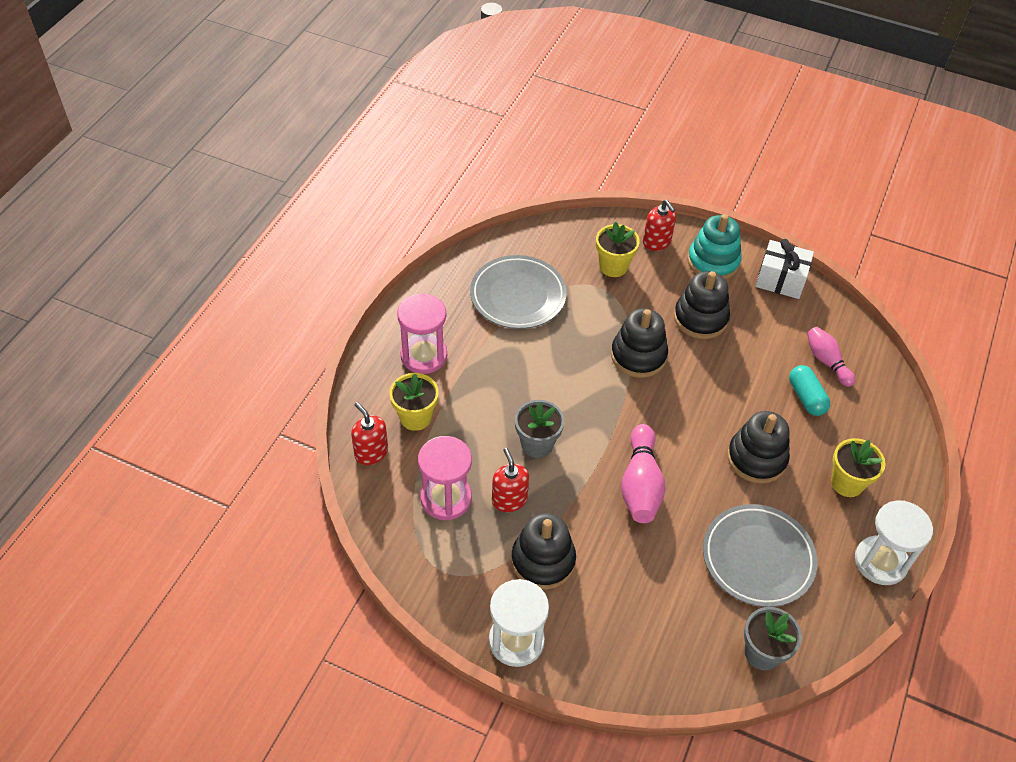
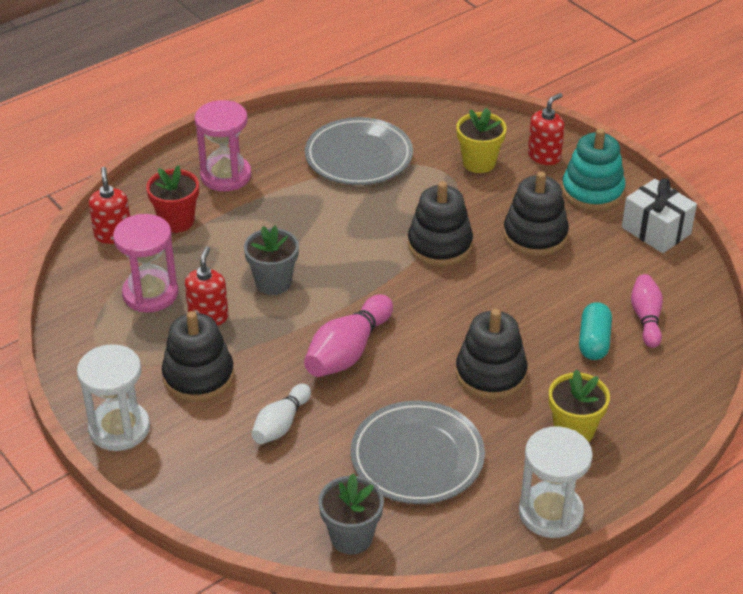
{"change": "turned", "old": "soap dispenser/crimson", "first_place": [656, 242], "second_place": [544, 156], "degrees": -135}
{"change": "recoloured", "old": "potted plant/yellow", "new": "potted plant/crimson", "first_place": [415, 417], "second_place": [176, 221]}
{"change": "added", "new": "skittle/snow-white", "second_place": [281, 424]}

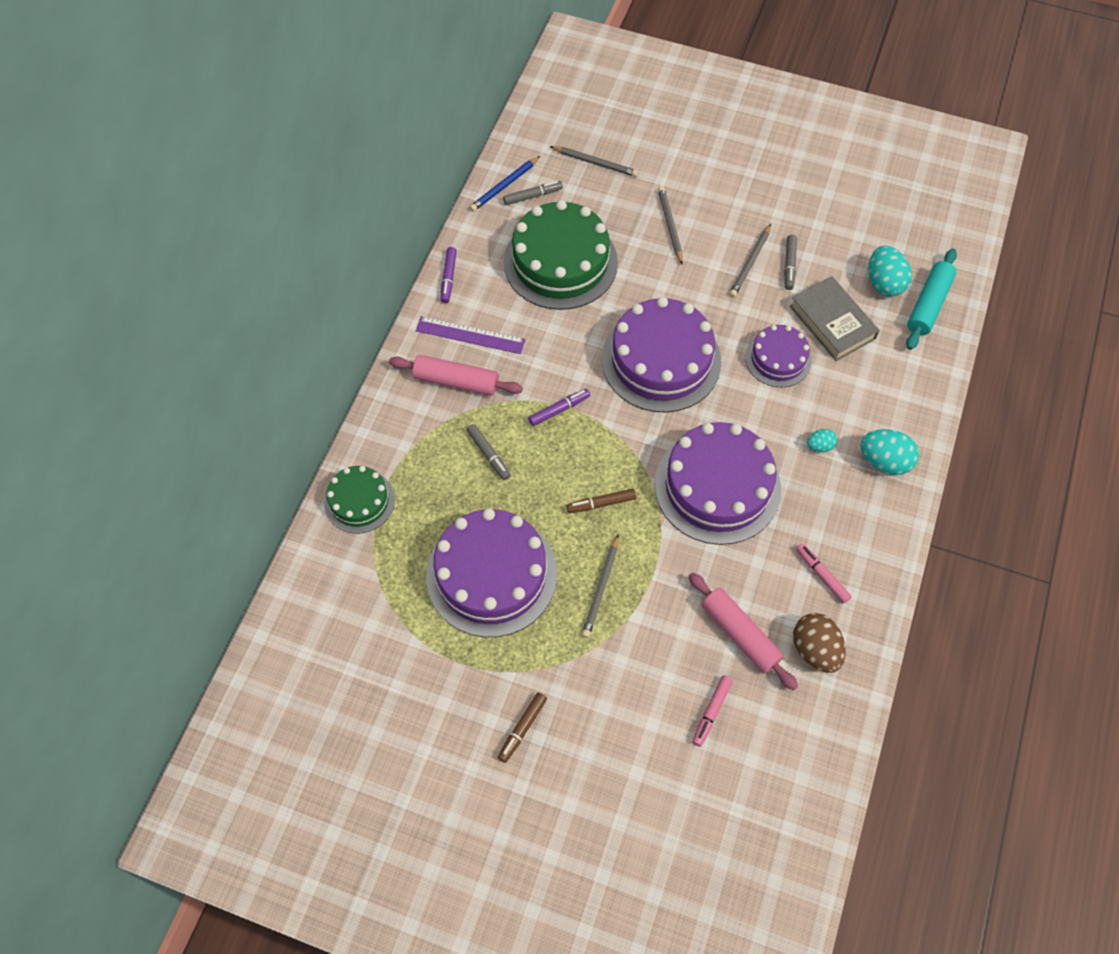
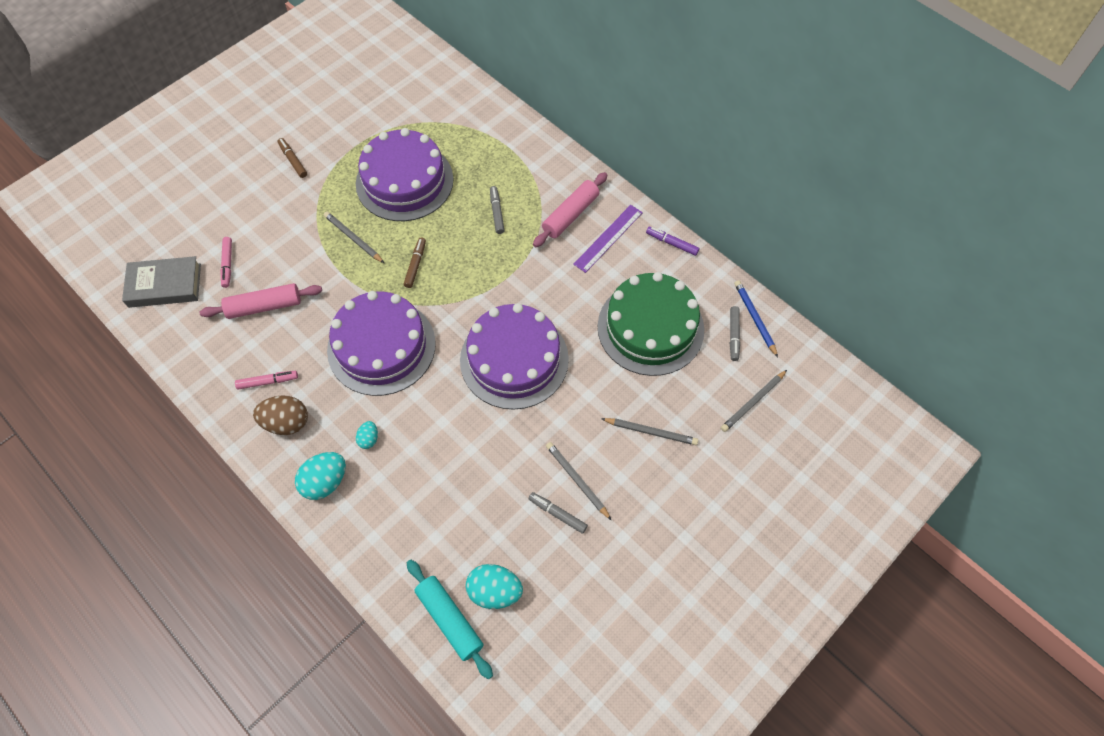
{"change": "moved", "old": "hardcover/grey", "first_place": [832, 322], "second_place": [165, 285]}
{"change": "removed", "old": "cake/violet", "first_place": [778, 359]}
{"change": "removed", "old": "marker/violet", "first_place": [559, 410]}
{"change": "turned", "old": "marker/grey", "first_place": [488, 454], "second_place": [497, 212], "degrees": 90}
{"change": "removed", "old": "cake/green", "first_place": [359, 501]}
{"change": "moved", "old": "egg/dark brown", "first_place": [815, 650], "second_place": [286, 423]}
{"change": "turned", "old": "marker/rosy", "first_place": [711, 712], "second_place": [227, 264], "degrees": -150}

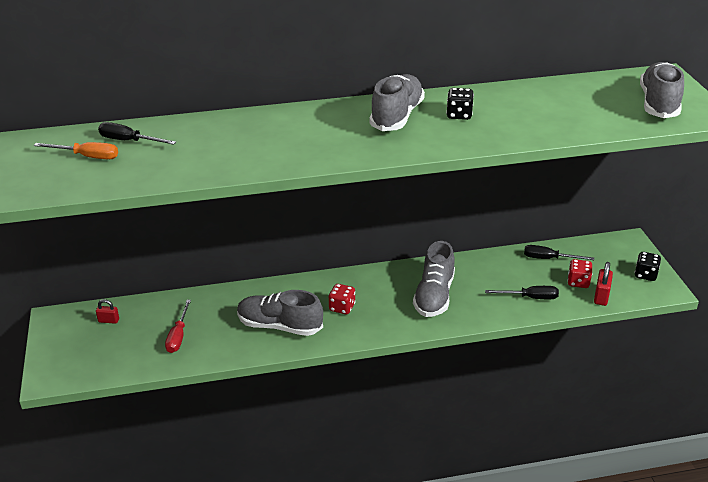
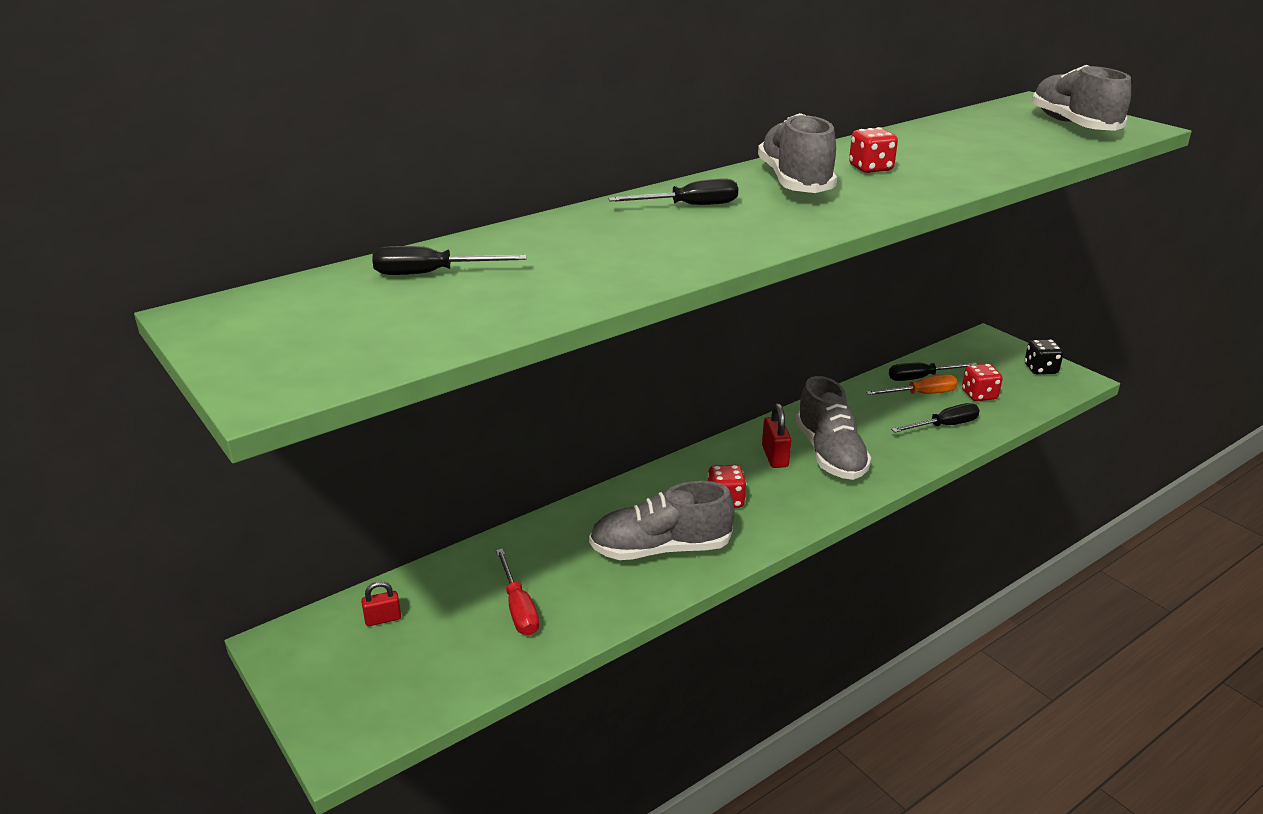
{"change": "recoloured", "old": "game die/jet-black", "new": "game die/crimson", "first_place": [459, 115], "second_place": [870, 168]}
{"change": "moved", "old": "hand screwdriver/orange-coloured", "first_place": [87, 156], "second_place": [921, 394]}
{"change": "moved", "old": "small lock/crimson", "first_place": [601, 296], "second_place": [775, 456]}
{"change": "added", "new": "hand screwdriver/jet-black", "second_place": [689, 206]}

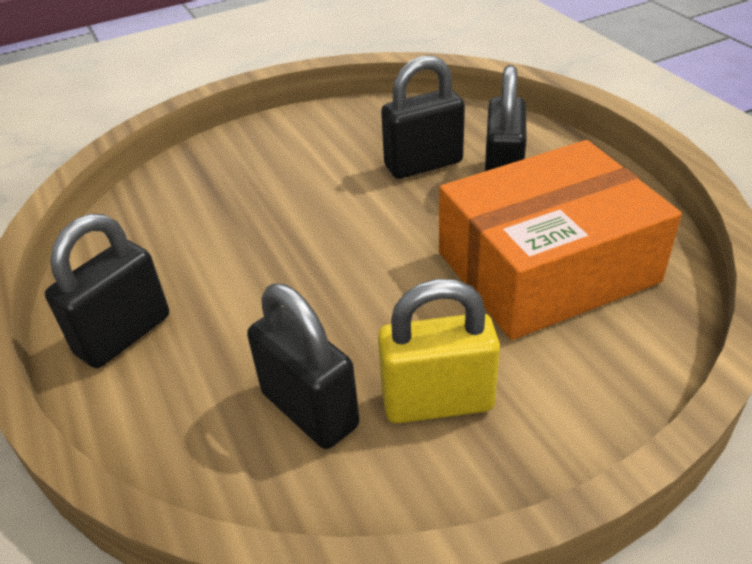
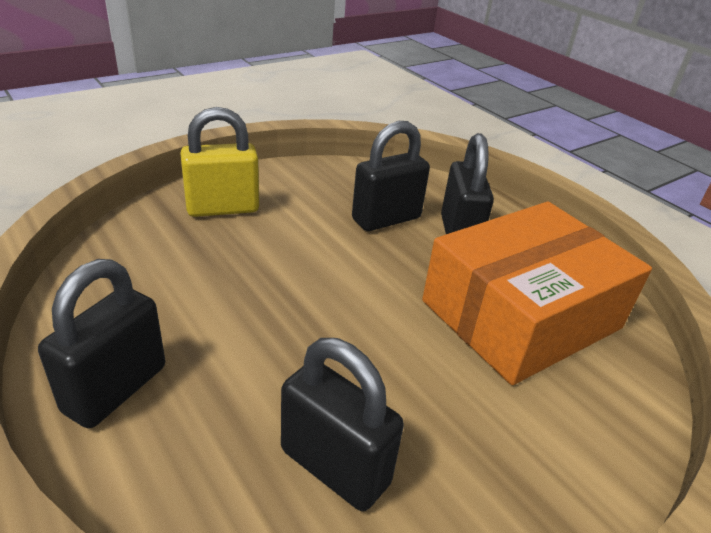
{"change": "moved", "old": "small lock/yellow", "first_place": [437, 402], "second_place": [223, 208]}

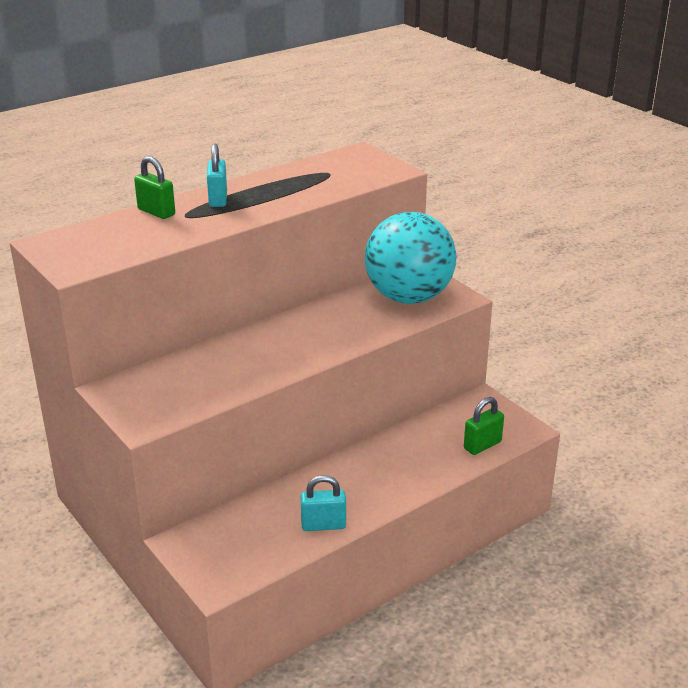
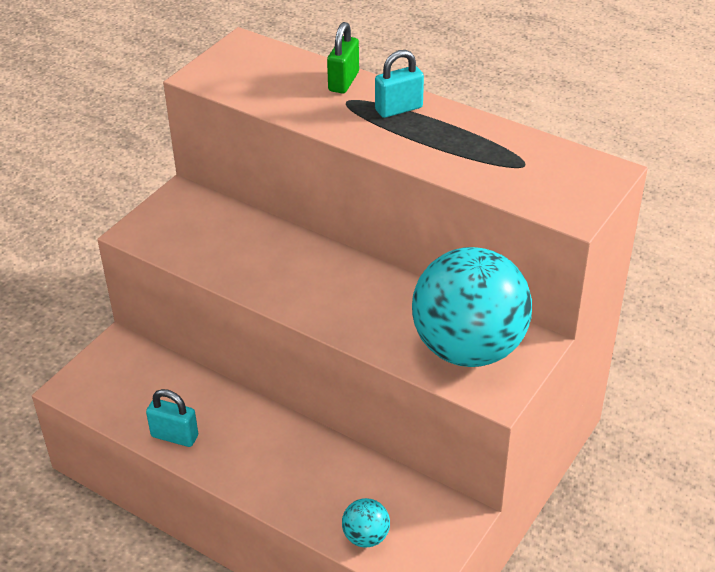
{"change": "replaced", "old": "small lock/green", "new": "play ball/turquoise", "first_place": [482, 445], "second_place": [366, 537]}
{"change": "turned", "old": "small lock/turquoise", "first_place": [323, 525], "second_place": [174, 436], "degrees": -45}

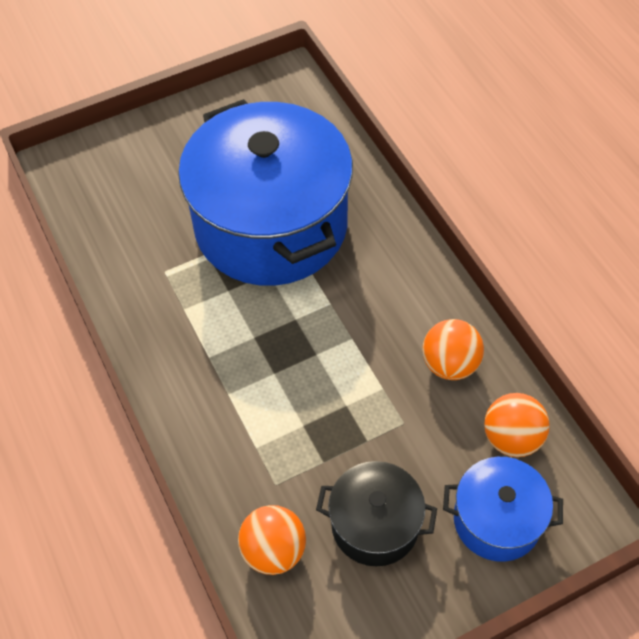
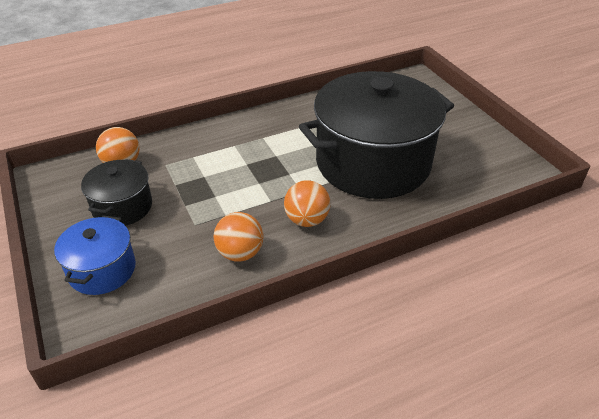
{"change": "recoloured", "old": "pot/blue", "new": "pot/jet-black", "first_place": [271, 226], "second_place": [372, 163]}
{"change": "moved", "old": "play ball/orange-coloured", "first_place": [511, 438], "second_place": [307, 220]}

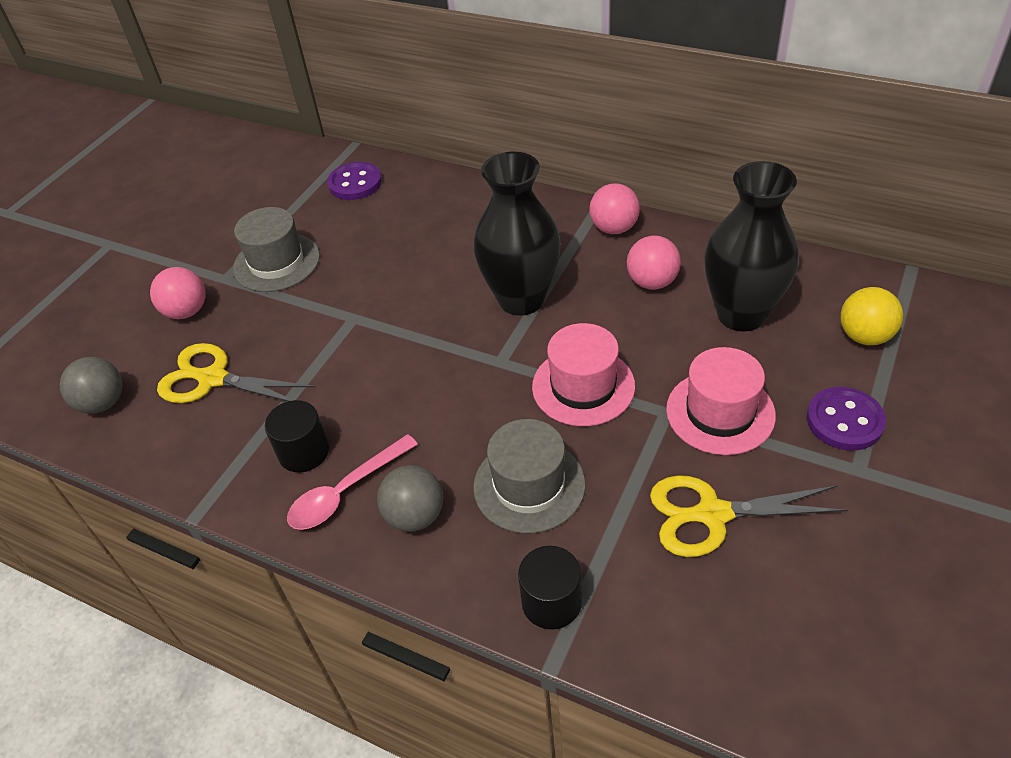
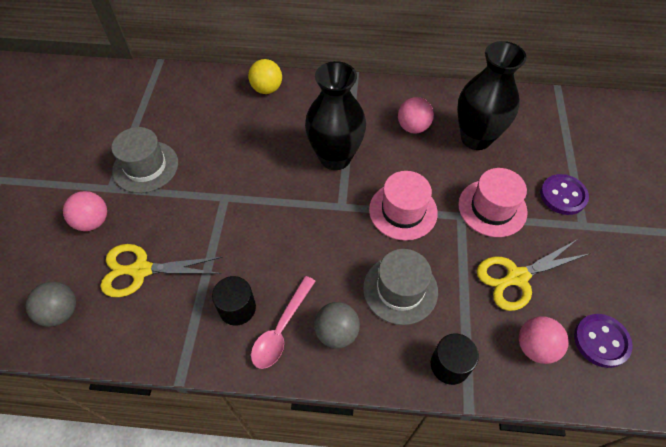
{"change": "moved", "old": "shirt button/violet", "first_place": [355, 183], "second_place": [601, 341]}
{"change": "moved", "old": "play ball/rosy", "first_place": [614, 228], "second_place": [535, 347]}
{"change": "moved", "old": "play ball/yellow", "first_place": [864, 336], "second_place": [267, 89]}

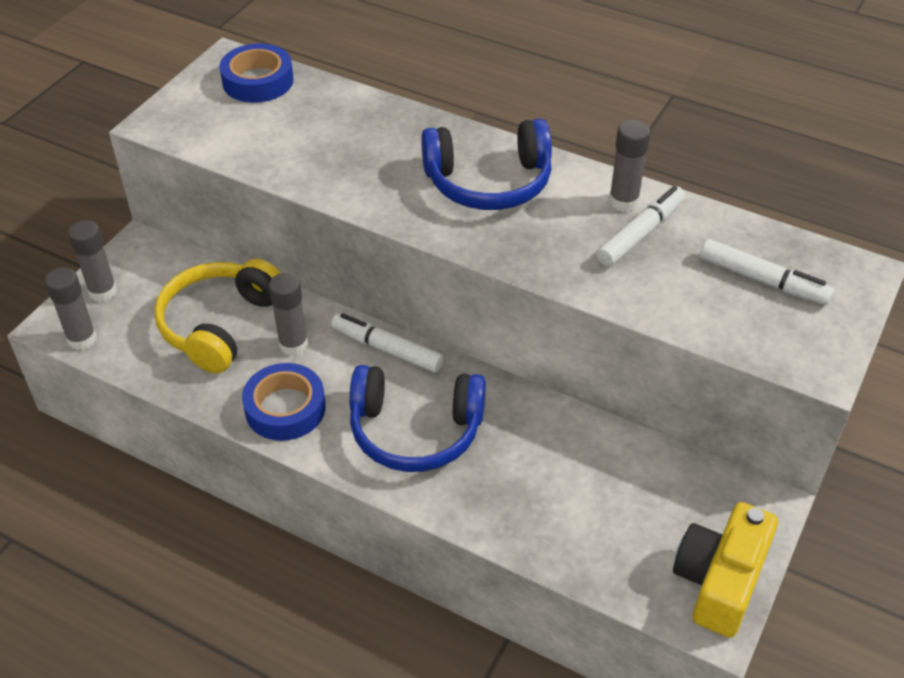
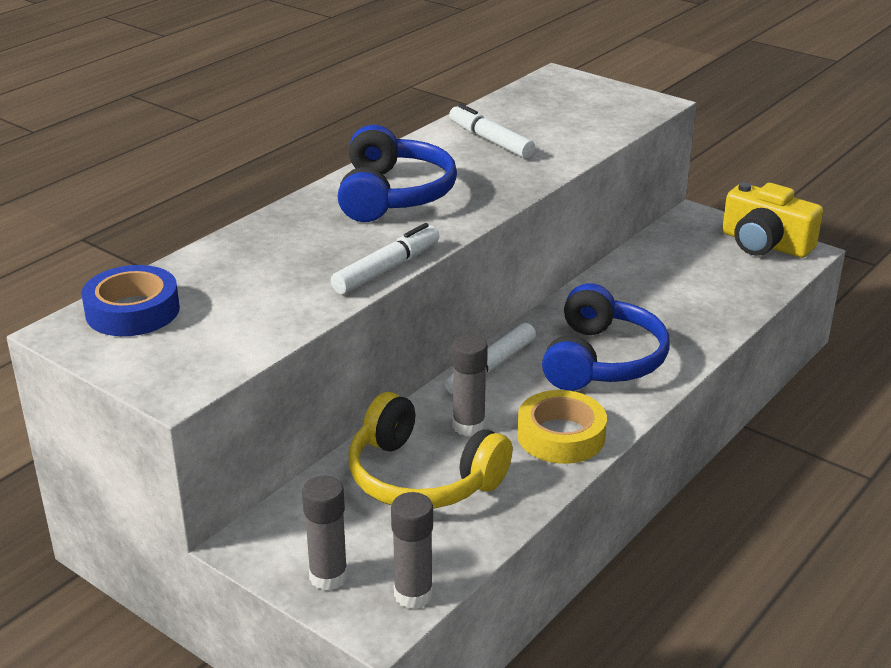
{"change": "removed", "old": "glue/grey", "first_place": [623, 201]}
{"change": "moved", "old": "marker/snow-white", "first_place": [763, 280], "second_place": [387, 269]}
{"change": "recoloured", "old": "tape/blue", "new": "tape/yellow", "first_place": [285, 408], "second_place": [561, 436]}

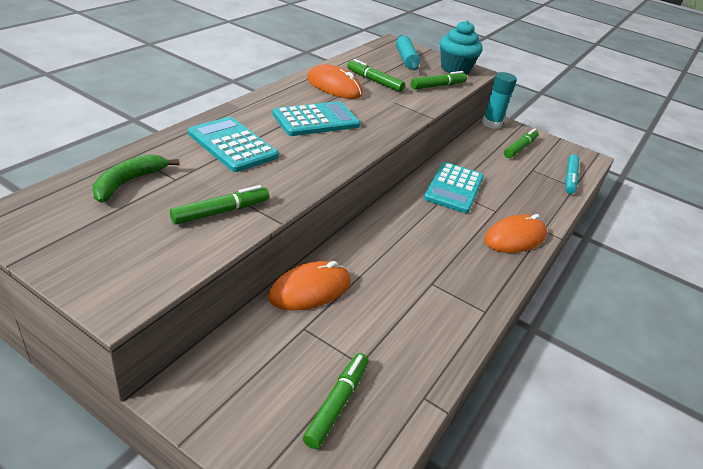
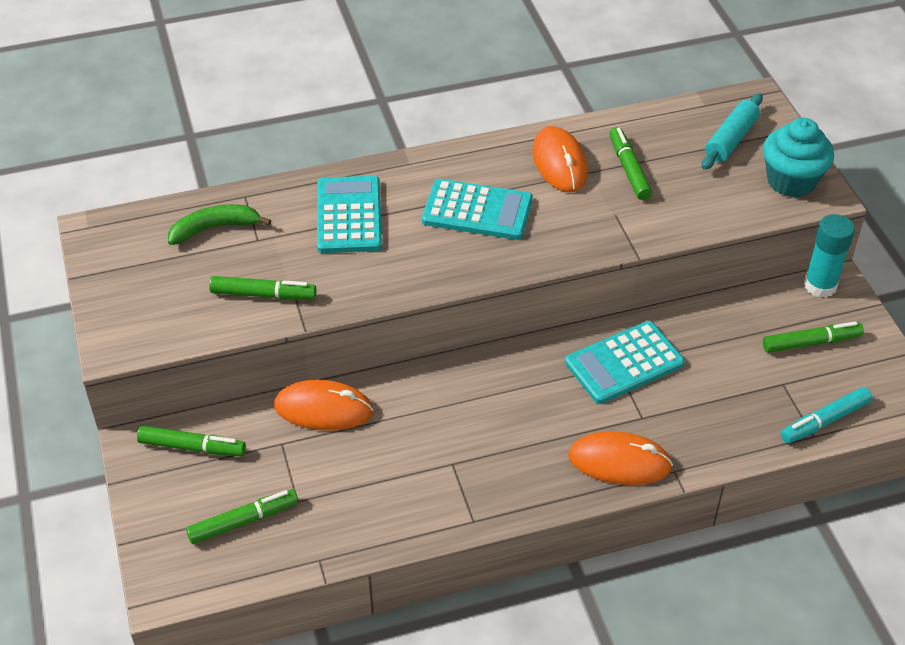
{"change": "moved", "old": "marker/green", "first_place": [437, 86], "second_place": [192, 447]}

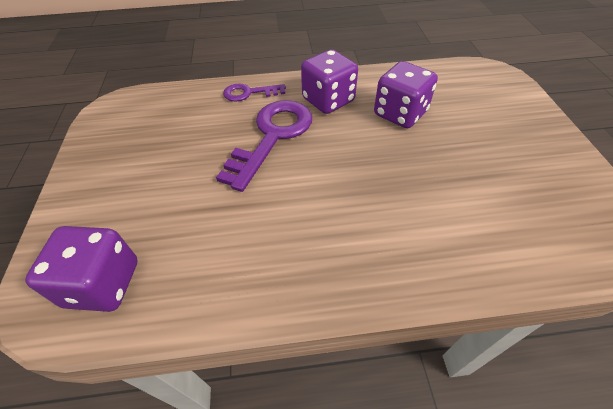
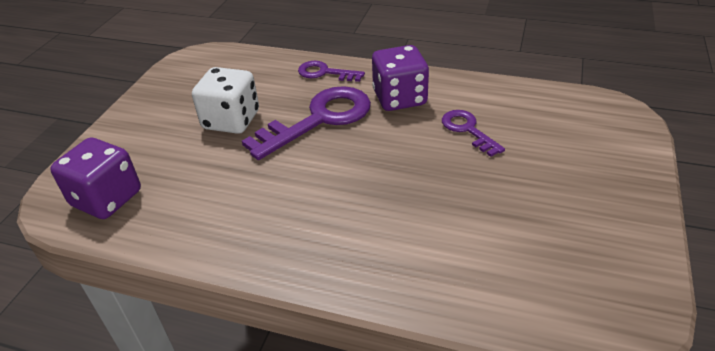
{"change": "replaced", "old": "game die/violet", "new": "door key/violet", "first_place": [400, 113], "second_place": [467, 130]}
{"change": "added", "new": "game die/snow-white", "second_place": [231, 120]}

